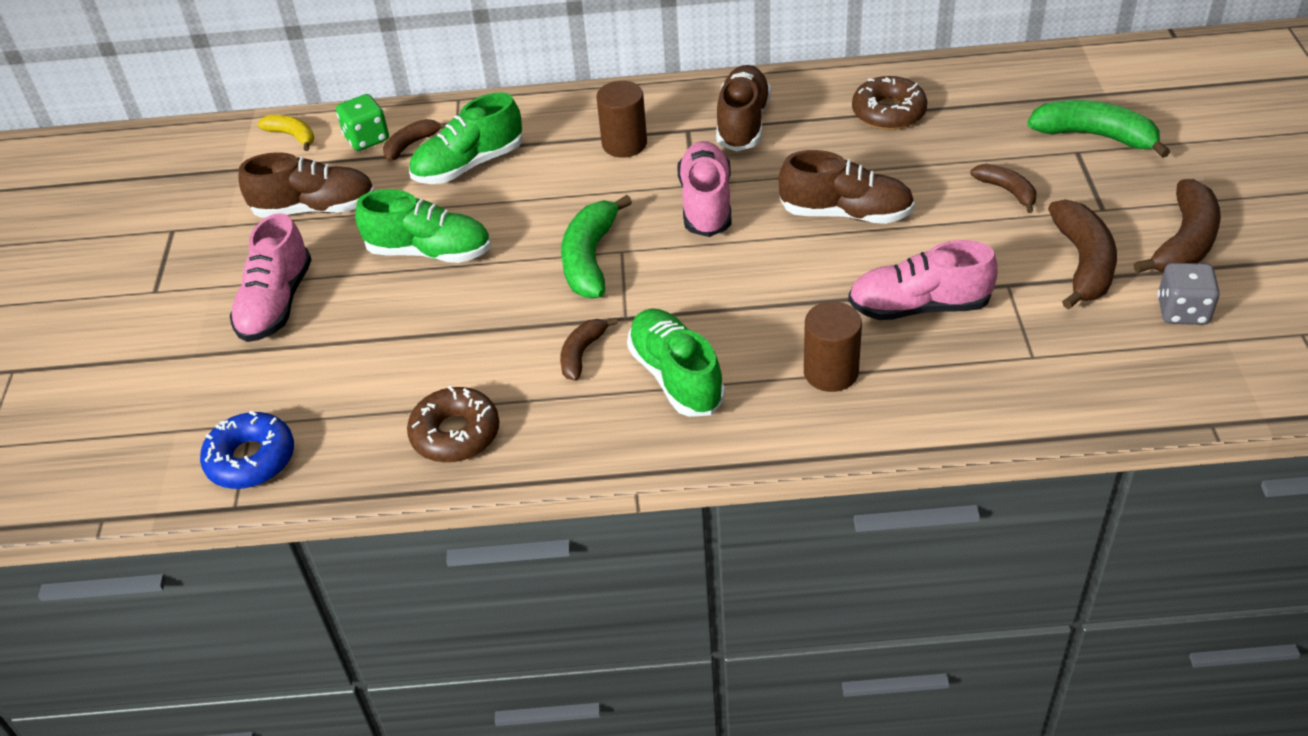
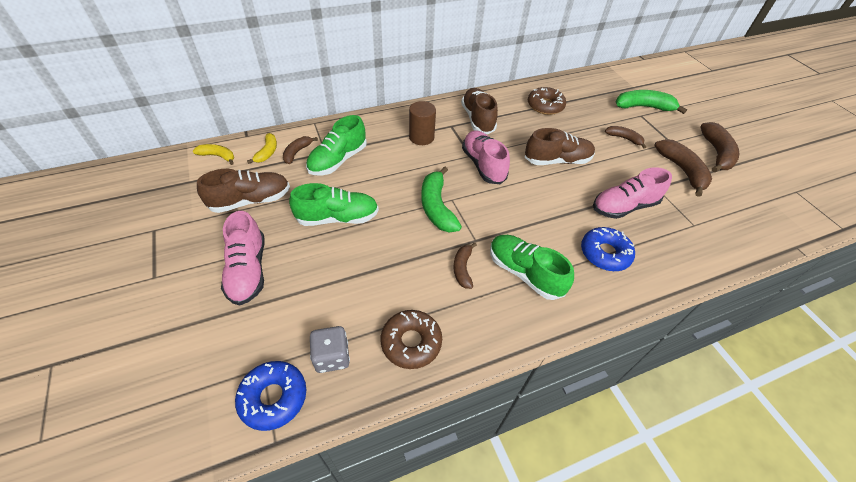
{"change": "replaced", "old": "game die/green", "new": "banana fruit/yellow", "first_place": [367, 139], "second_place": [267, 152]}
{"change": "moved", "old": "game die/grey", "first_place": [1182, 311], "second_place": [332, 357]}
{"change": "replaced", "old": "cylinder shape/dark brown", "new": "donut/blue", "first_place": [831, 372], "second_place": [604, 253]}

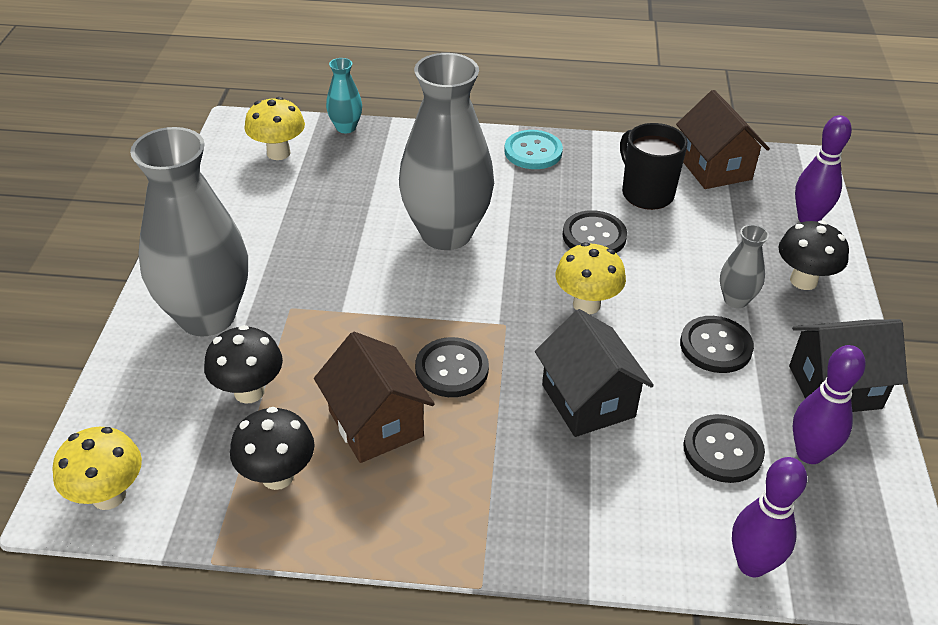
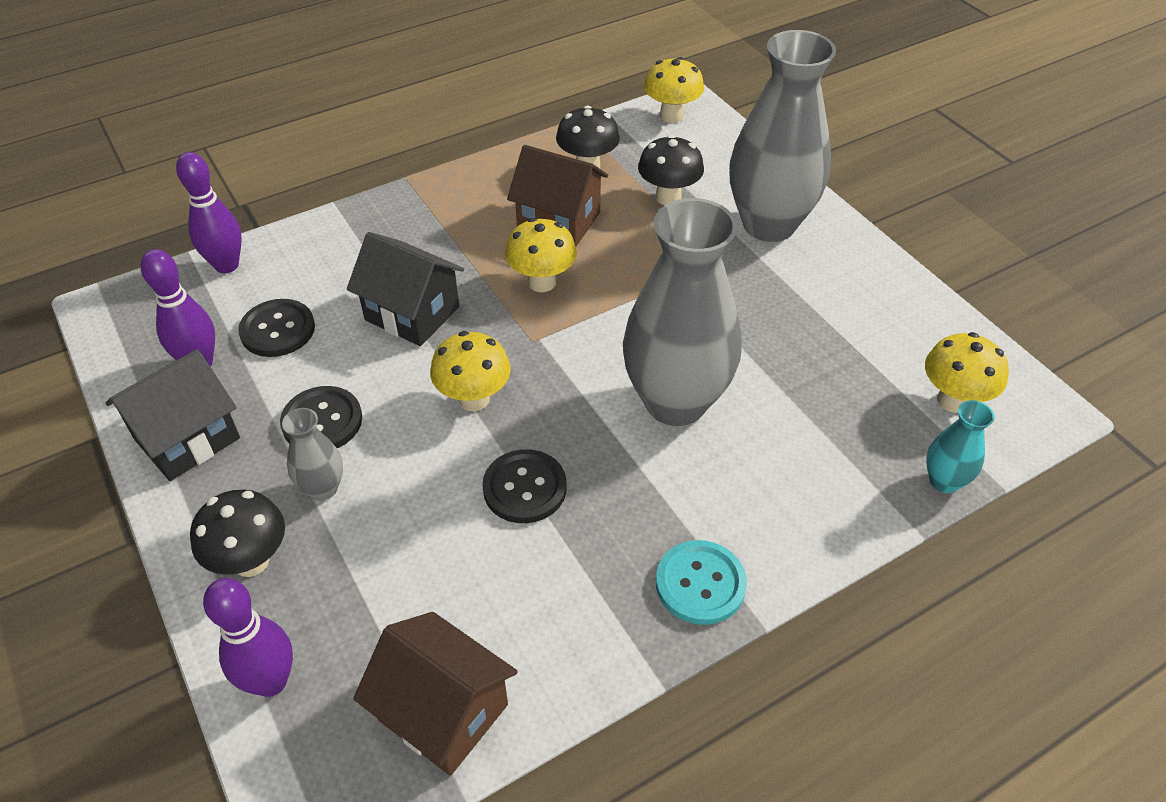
{"change": "removed", "old": "mug/jet-black", "first_place": [646, 193]}
{"change": "replaced", "old": "shirt button/jet-black", "new": "toadstool/yellow", "first_place": [451, 369], "second_place": [542, 282]}

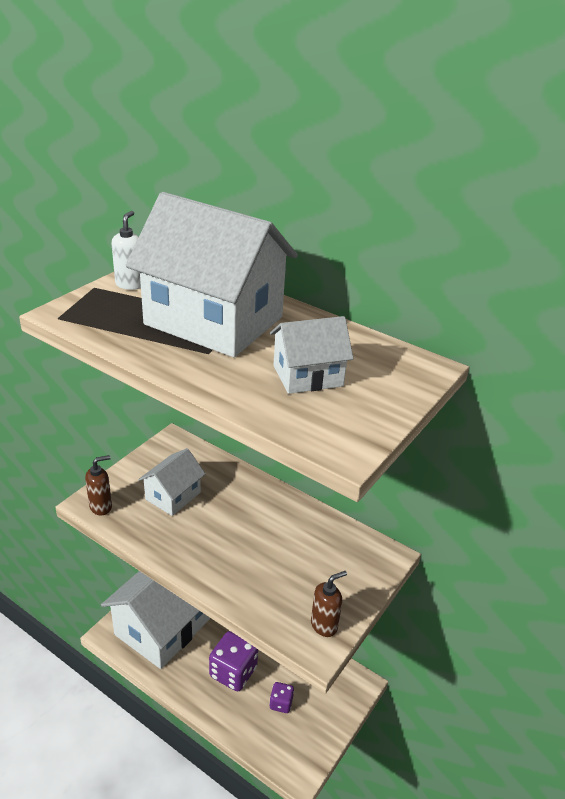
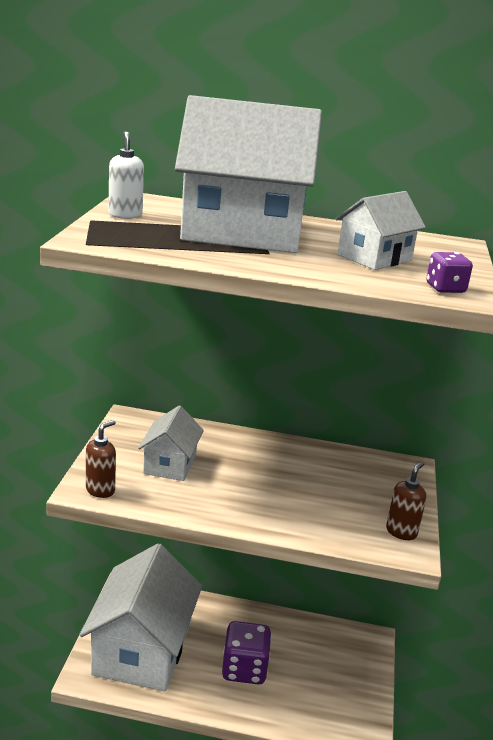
{"change": "moved", "old": "game die/violet", "first_place": [281, 703], "second_place": [445, 288]}

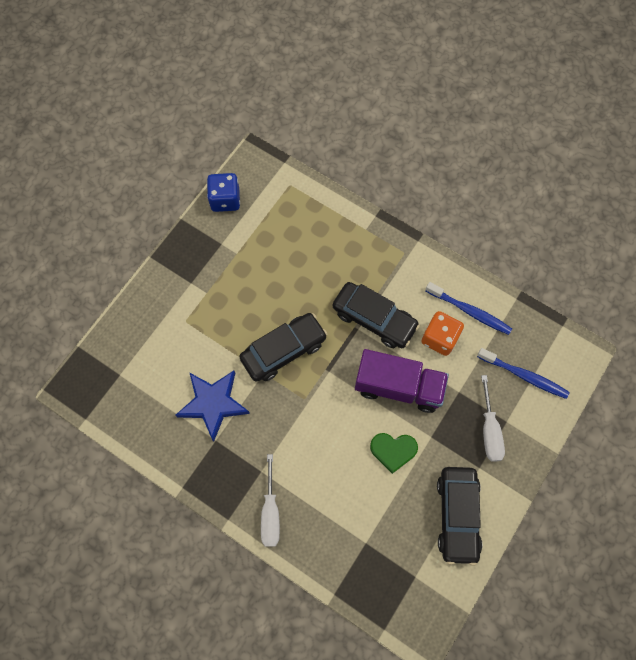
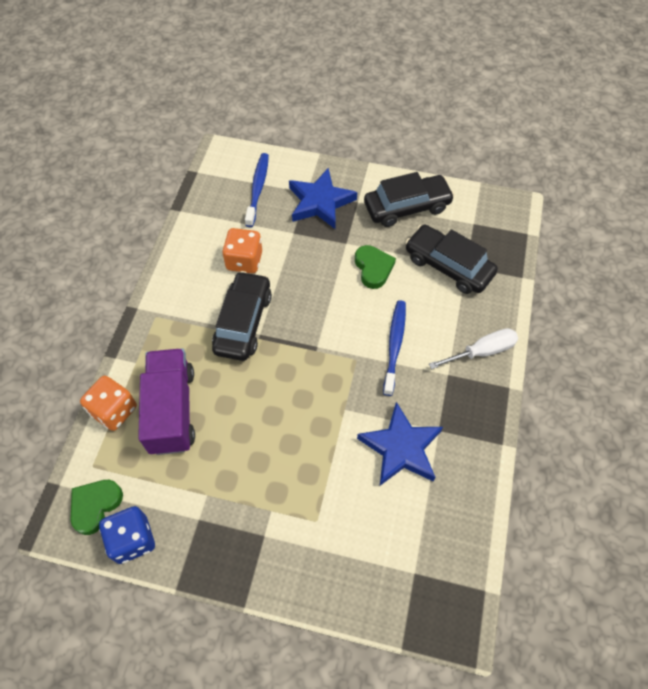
{"change": "moved", "old": "toothbrush/blue", "first_place": [469, 311], "second_place": [394, 345]}
{"change": "moved", "old": "toy car/jet-black", "first_place": [284, 350], "second_place": [448, 266]}
{"change": "moved", "old": "lorry/violet", "first_place": [398, 387], "second_place": [172, 410]}
{"change": "replaced", "old": "hand screwdriver/snow-white", "new": "star/blue", "first_place": [489, 430], "second_place": [320, 202]}
{"change": "added", "new": "game die/orange-coloured", "second_place": [114, 411]}
{"change": "added", "new": "heart shape/green", "second_place": [95, 506]}

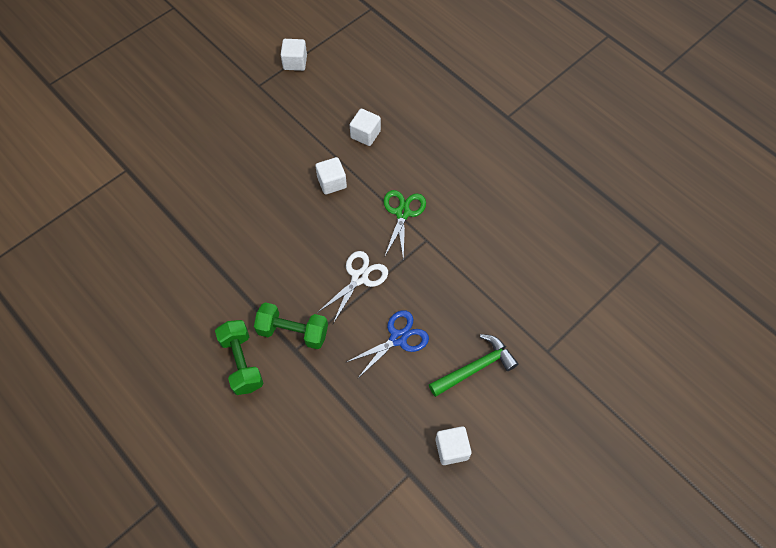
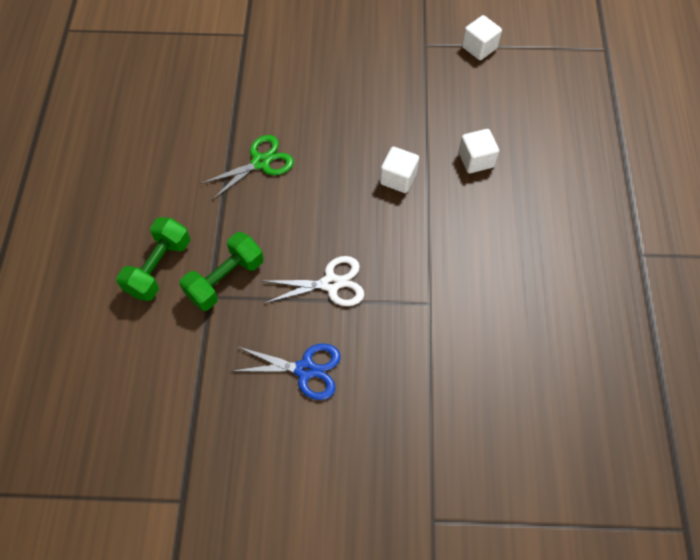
{"change": "moved", "old": "shears/green", "first_place": [402, 213], "second_place": [261, 162]}
{"change": "turned", "old": "dumbbell/green", "first_place": [293, 332], "second_place": [225, 279], "degrees": 75}
{"change": "removed", "old": "claw hammer/green", "first_place": [475, 367]}
{"change": "removed", "old": "solid cube/snow-white", "first_place": [452, 449]}

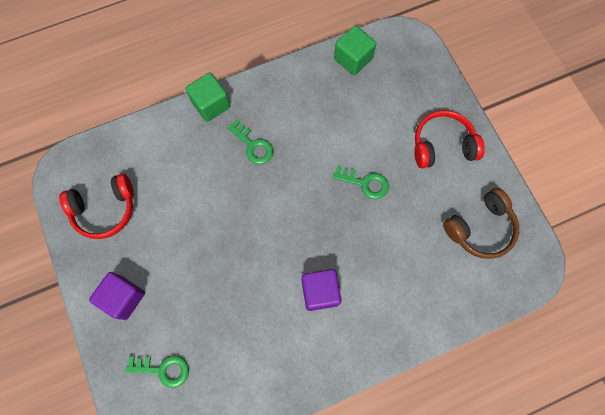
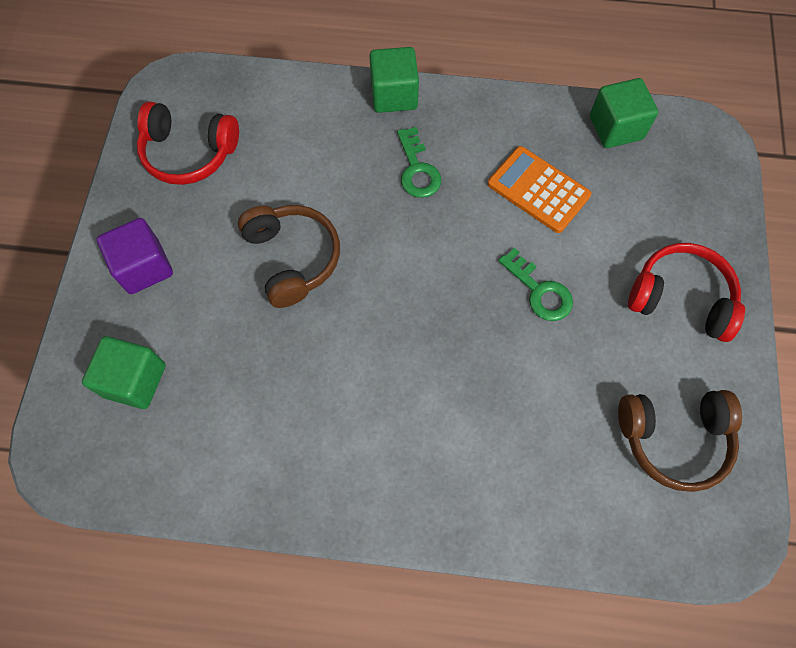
{"change": "removed", "old": "solid cube/violet", "first_place": [320, 292]}
{"change": "replaced", "old": "door key/green", "new": "solid cube/green", "first_place": [163, 369], "second_place": [135, 380]}
{"change": "added", "new": "calculator/orange-coloured", "second_place": [538, 190]}
{"change": "added", "new": "headphones/dark brown", "second_place": [293, 258]}

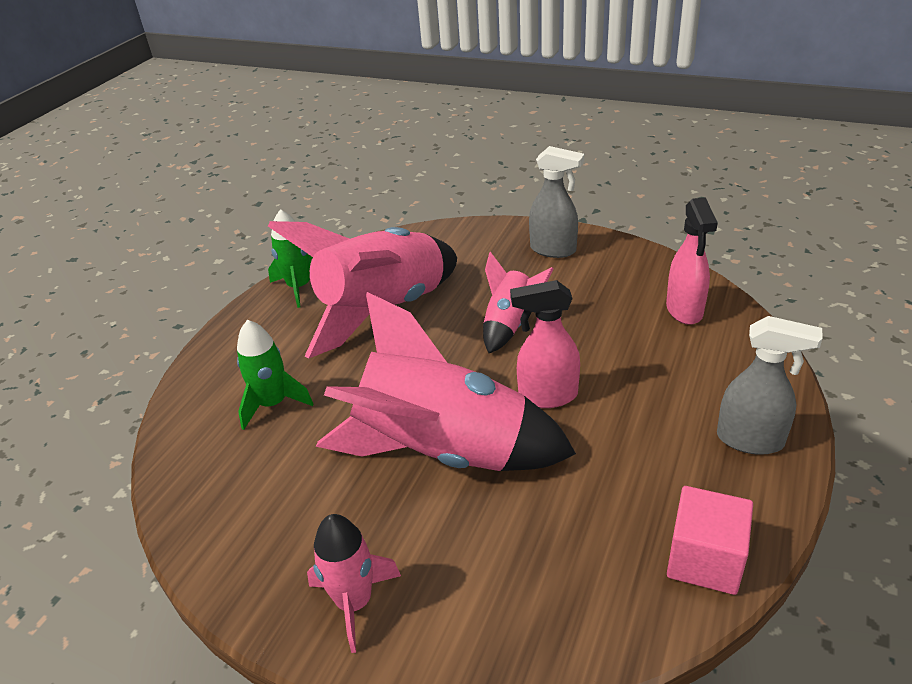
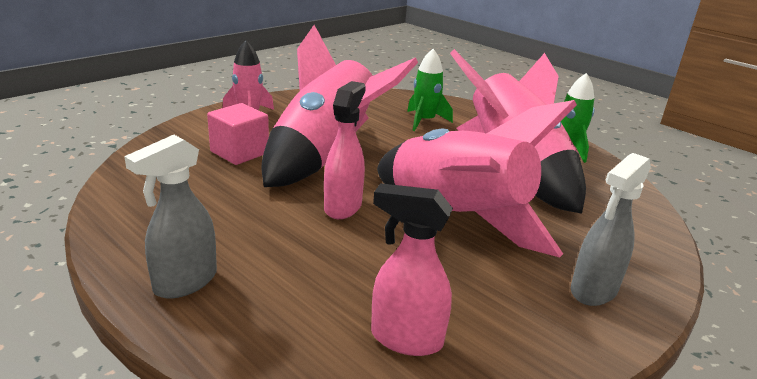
{"change": "resized", "old": "spaceship/rosy", "first_place": [509, 324], "second_place": [456, 219], "factor": 2.05}
{"change": "moved", "old": "solid cube/rosy", "first_place": [705, 559], "second_place": [239, 152]}

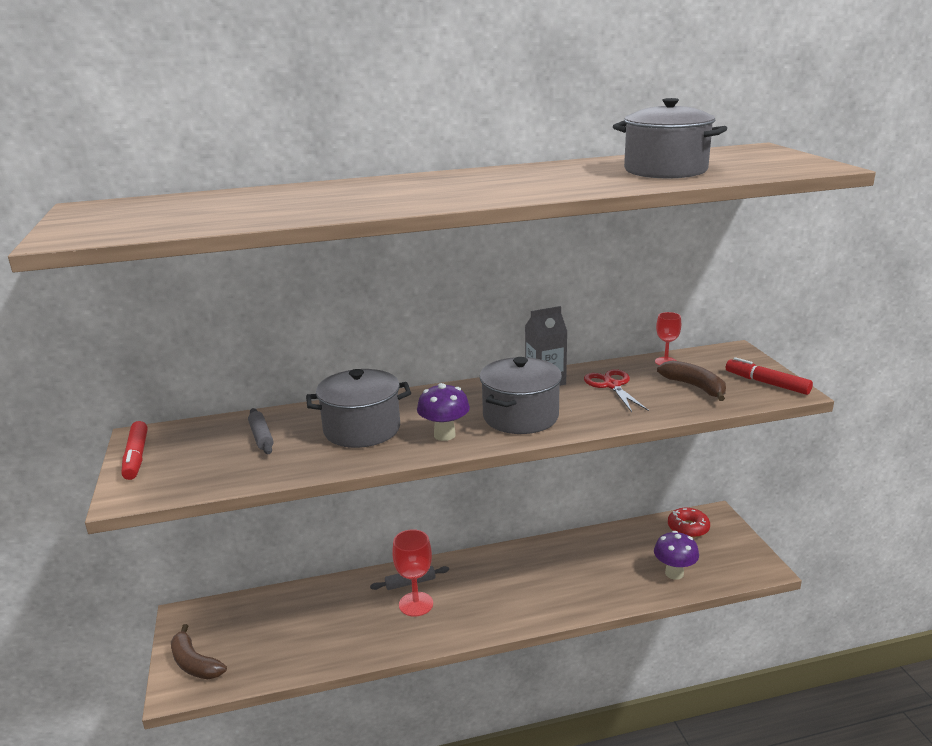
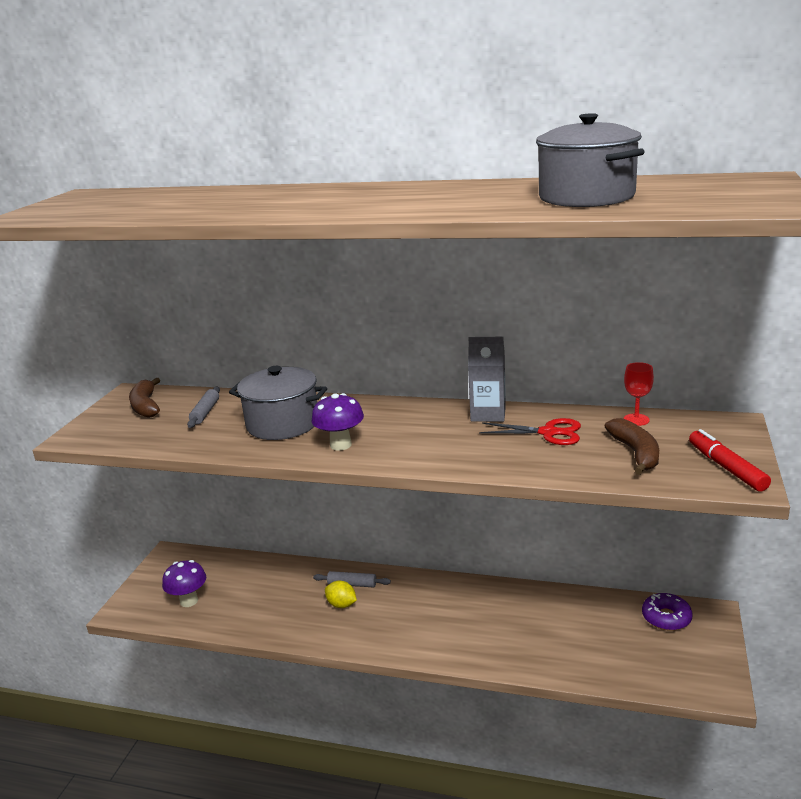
{"change": "removed", "old": "pot/grey", "first_place": [520, 417]}
{"change": "turned", "old": "shears/crimson", "first_place": [612, 385], "second_place": [548, 433], "degrees": 90}
{"change": "removed", "old": "marker/crimson", "first_place": [136, 457]}
{"change": "recoloured", "old": "donut/crimson", "new": "donut/violet", "first_place": [688, 528], "second_place": [666, 618]}
{"change": "replaced", "old": "goblet/crimson", "new": "citrus fruit/yellow", "first_place": [416, 604], "second_place": [341, 605]}
{"change": "moved", "old": "toadstool/violet", "first_place": [674, 573], "second_place": [189, 601]}
{"change": "moved", "old": "banana fruit/dark brown", "first_place": [194, 663], "second_place": [146, 406]}

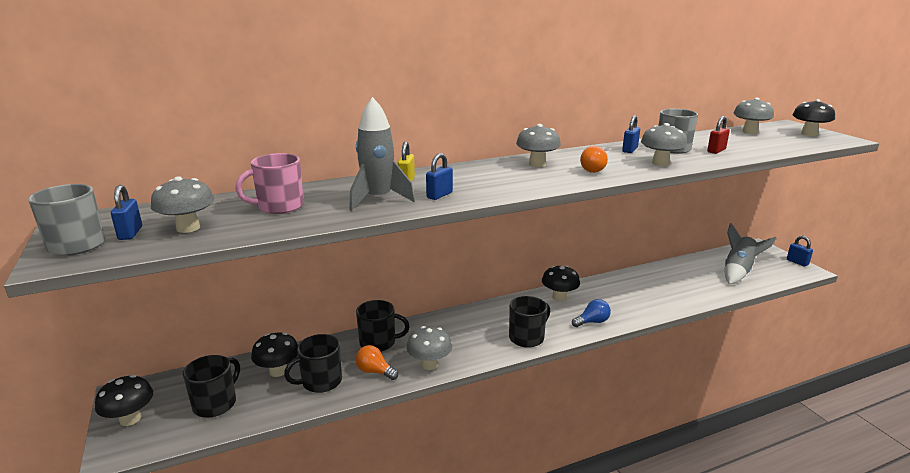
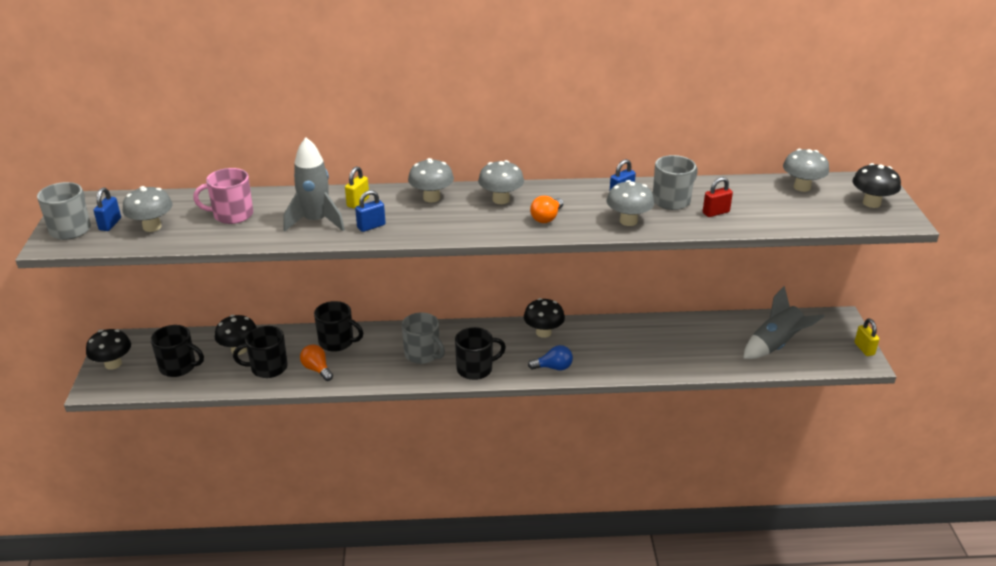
{"change": "recoloured", "old": "small lock/blue", "new": "small lock/yellow", "first_place": [797, 262], "second_place": [864, 349]}
{"change": "moved", "old": "toadstool/grey", "first_place": [429, 364], "second_place": [431, 198]}
{"change": "turned", "old": "mug/jet-black", "first_place": [216, 403], "second_place": [179, 367], "degrees": 60}
{"change": "added", "new": "mug/grey", "second_place": [423, 354]}

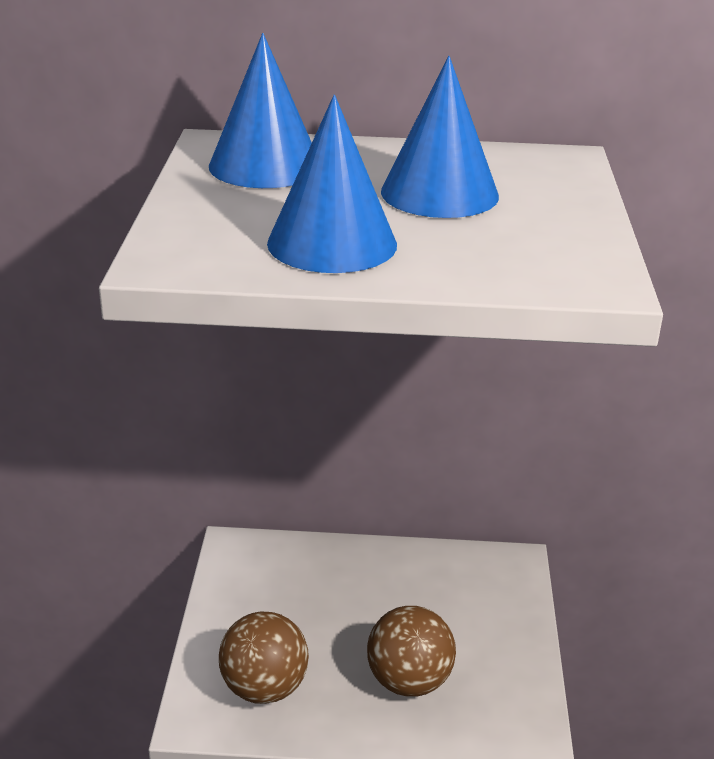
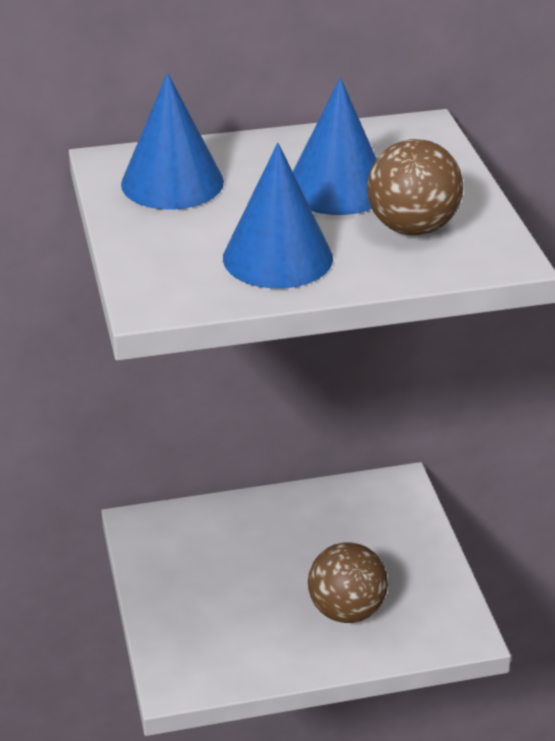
{"change": "moved", "old": "play ball/dark brown", "first_place": [264, 688], "second_place": [412, 228]}

